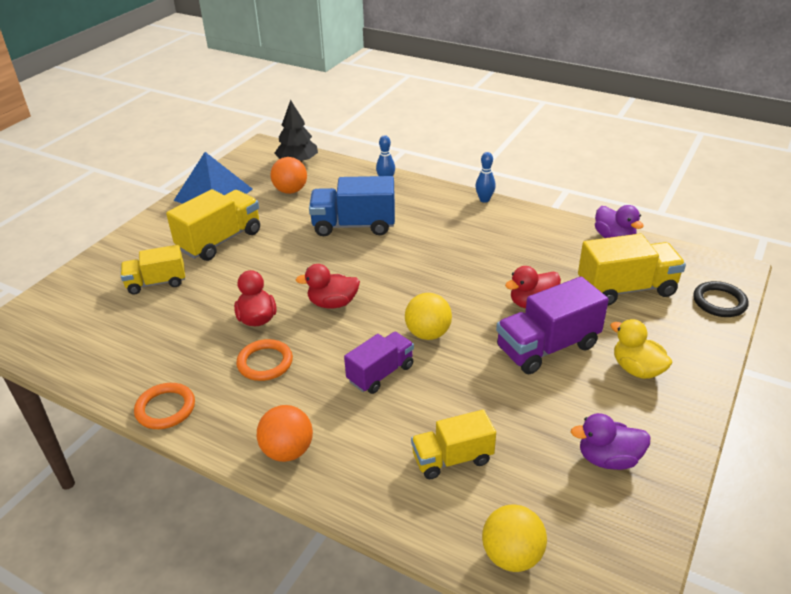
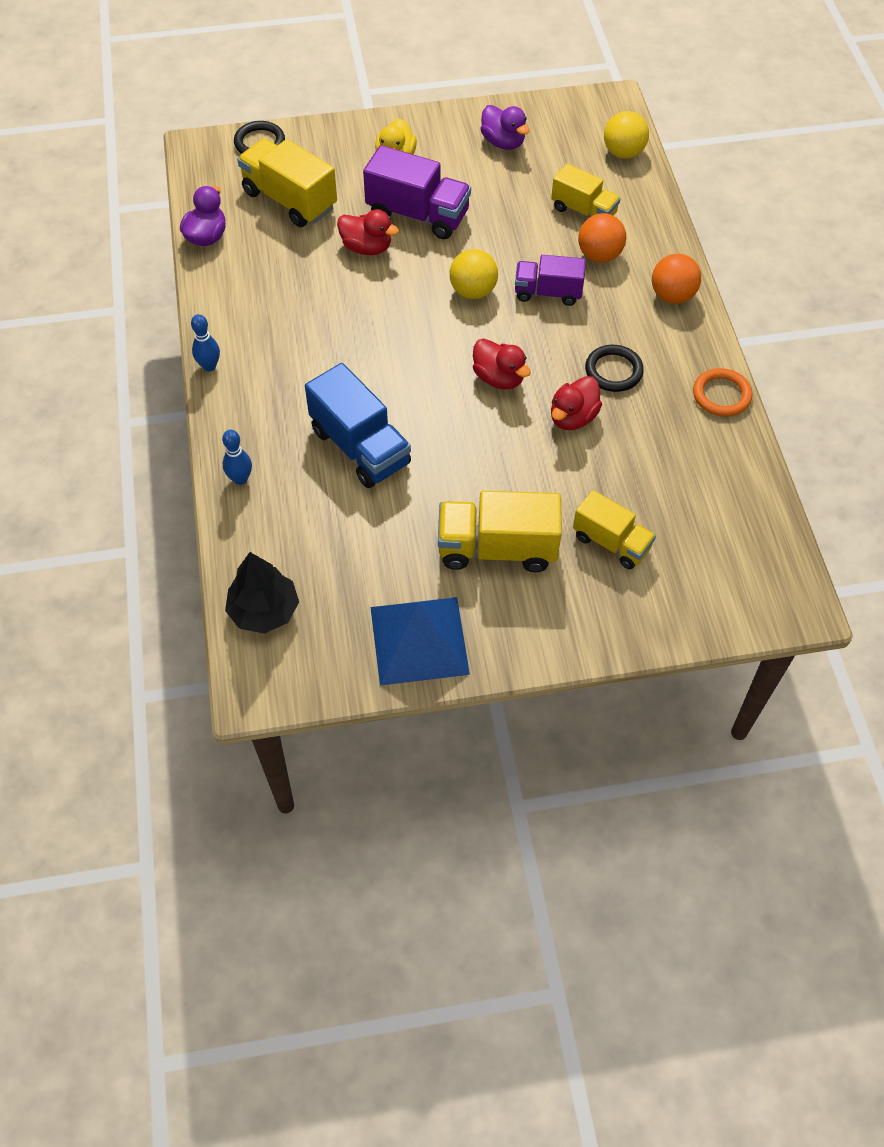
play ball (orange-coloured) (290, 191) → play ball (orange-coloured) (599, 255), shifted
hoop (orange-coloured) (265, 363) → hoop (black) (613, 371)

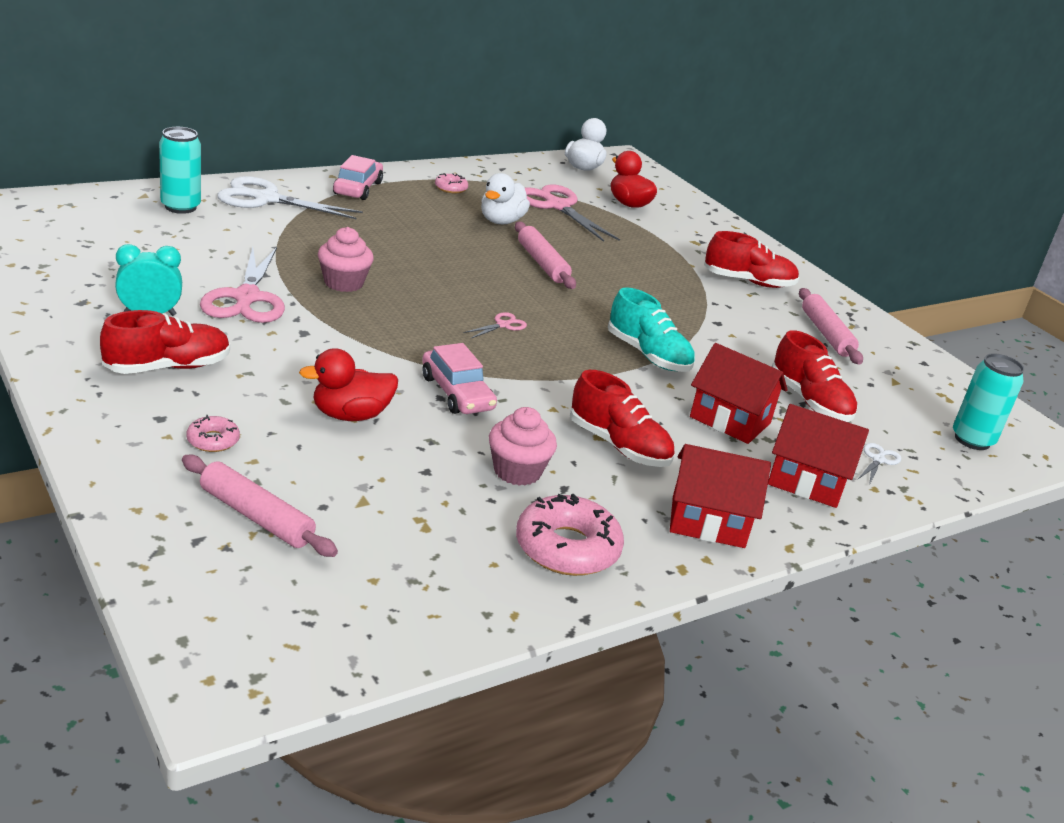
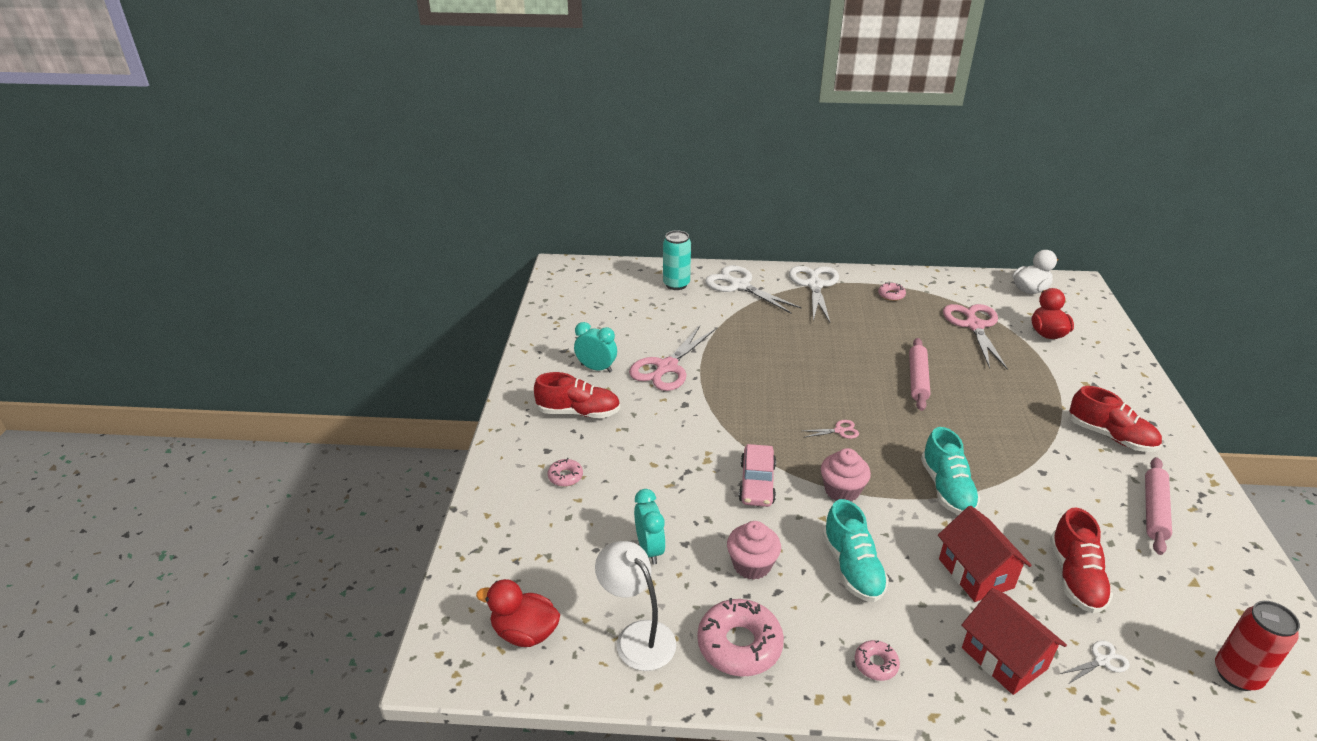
duck (crimson) (350, 415) → duck (crimson) (525, 632), shifted
- → lamp (pure white) (637, 636)
- → alarm clock (teal) (649, 549)
car (pink) (358, 188) → pair of scissors (pure white) (815, 285)
fairy cake (pink) (343, 283) → fairy cake (pink) (842, 490), shifted
lace-up shoe (crimson) (618, 446) → lace-up shoe (teal) (852, 567)
cottage (crimson) (708, 522) → doughnut (pink) (876, 664)
can (teal) (972, 440) → can (crimson) (1237, 675)
rolling pin (pink) (256, 516) → -
duck (pure white) (501, 221) → -

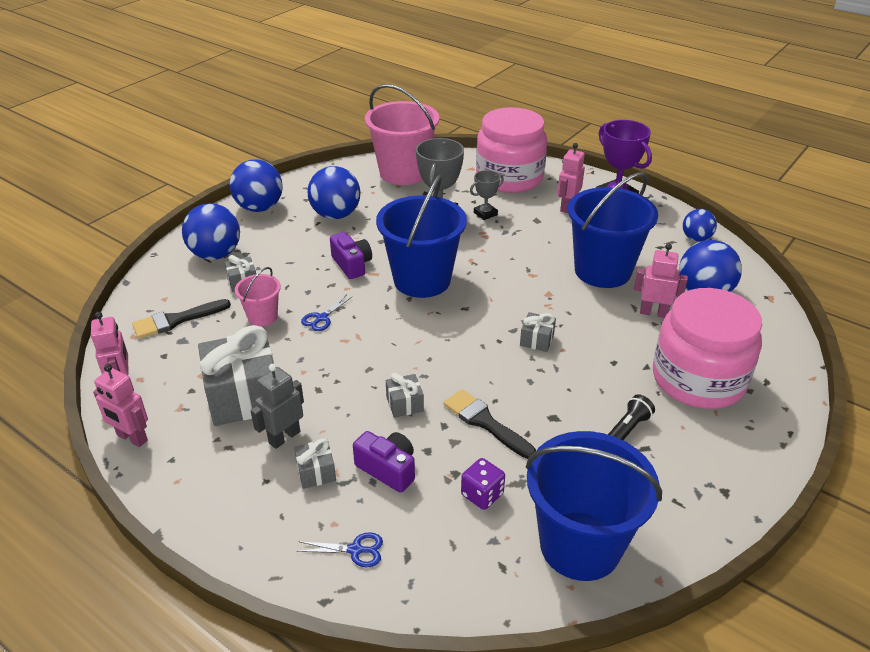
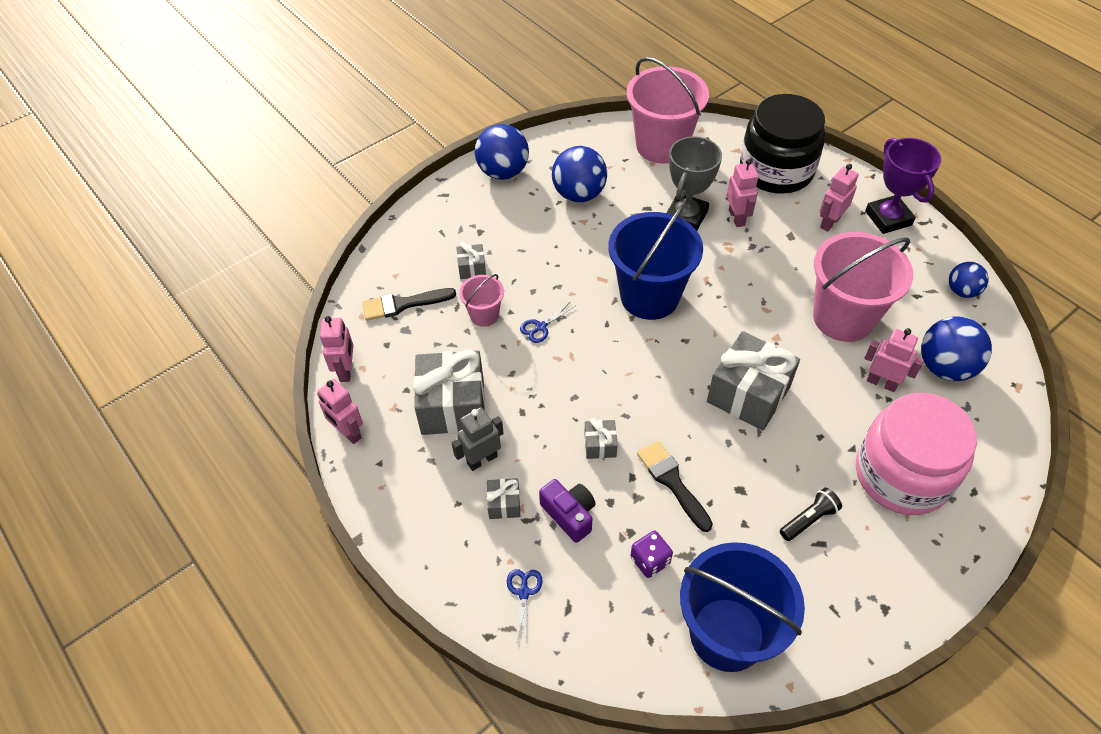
pair of scissors (royal blue) (355, 550) → pair of scissors (royal blue) (524, 592), 105 degrees counterclockwise
gift (grey) (536, 340) → gift (grey) (748, 394), x2.18
prize cup (grey) (485, 214) → toy robot (pink) (737, 218)
jam jar (pink) (509, 177) → jam jar (black) (776, 170)
sand bucket (royal blue) (602, 271) → sand bucket (pink) (843, 317)
play ball (royal blue) (216, 254) → -
compact camera (royal purple) (352, 265) → -

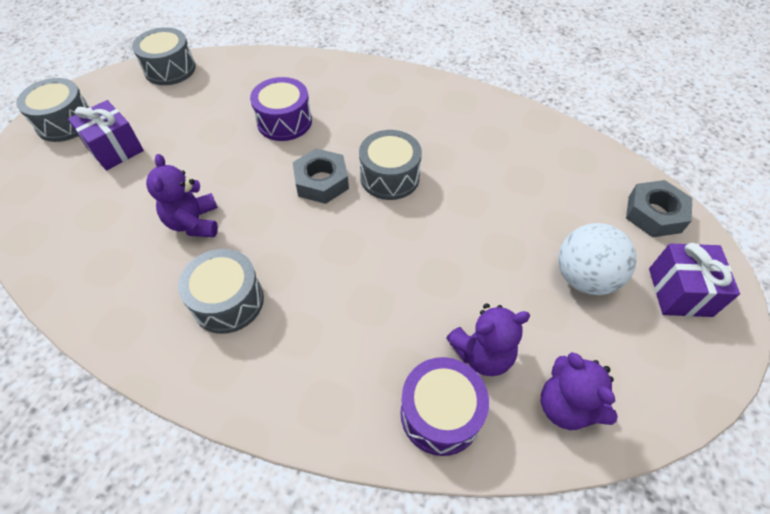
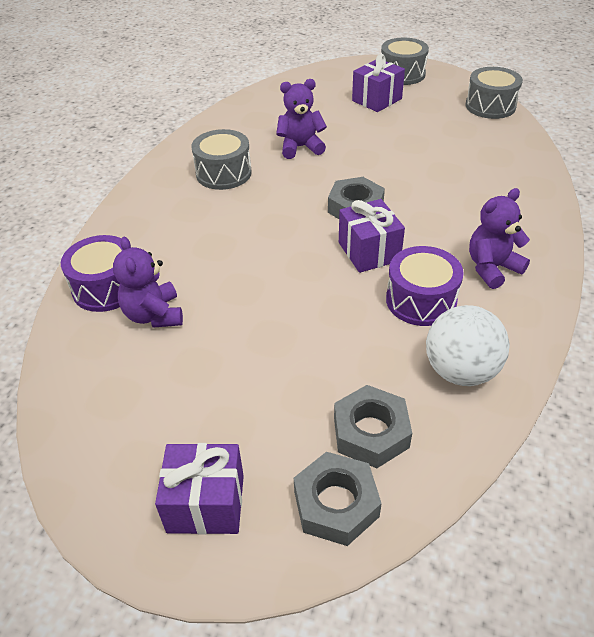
- → hex nut (grey) (370, 432)
snare drum (grey) (390, 177) → gift (royal purple) (369, 251)
snare drum (royal purple) (284, 122) → snare drum (royal purple) (421, 300), shifted
play ball (pure white) (584, 278) → play ball (pure white) (460, 371), shifted
teddy bear (royal purple) (566, 406) → teddy bear (royal purple) (492, 268), shifted

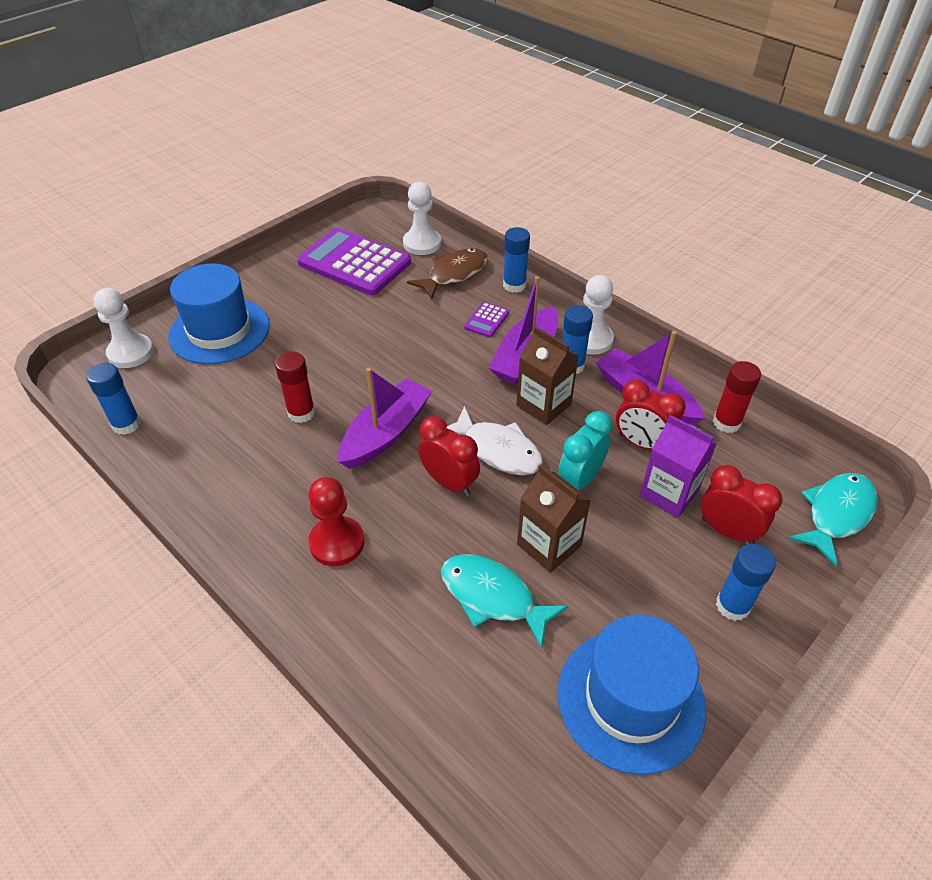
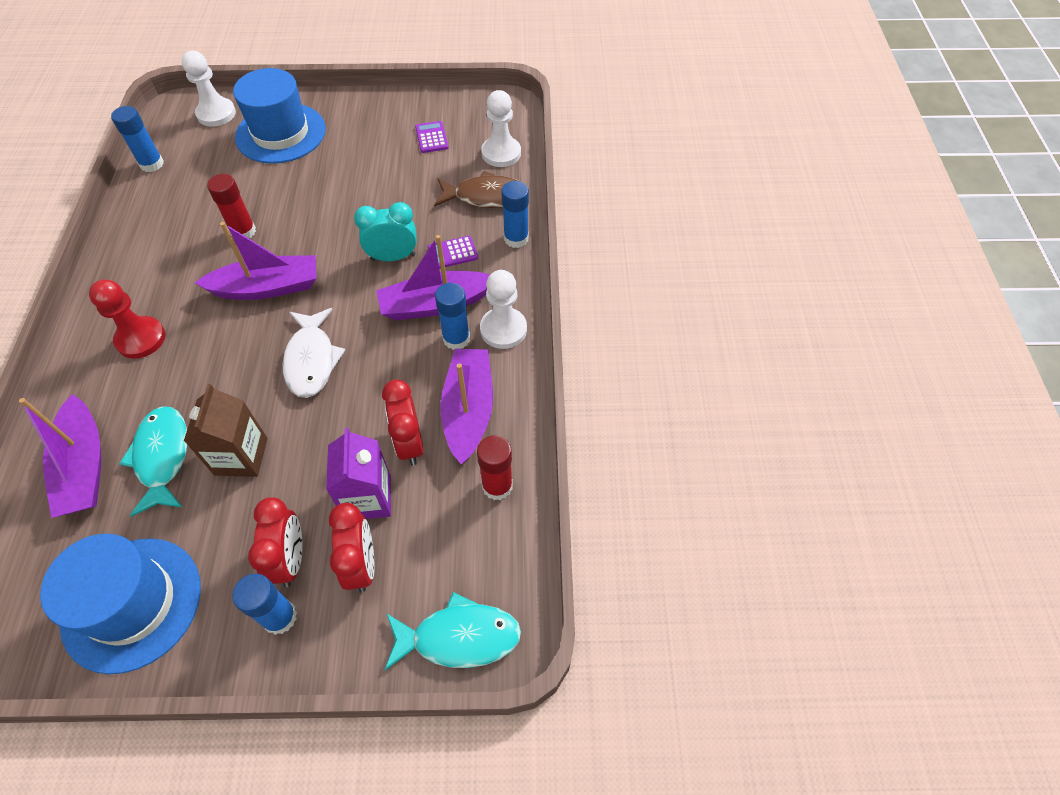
- → boat (royal purple) (84, 466)
alarm clock (crimson) (449, 482) → alarm clock (crimson) (290, 559), shifted
alarm clock (teal) (580, 479) → alarm clock (teal) (393, 257), shifted
adding machine (royal purple) (354, 263) → adding machine (royal purple) (431, 138), x0.42
juice carton (brown) (543, 405) → -

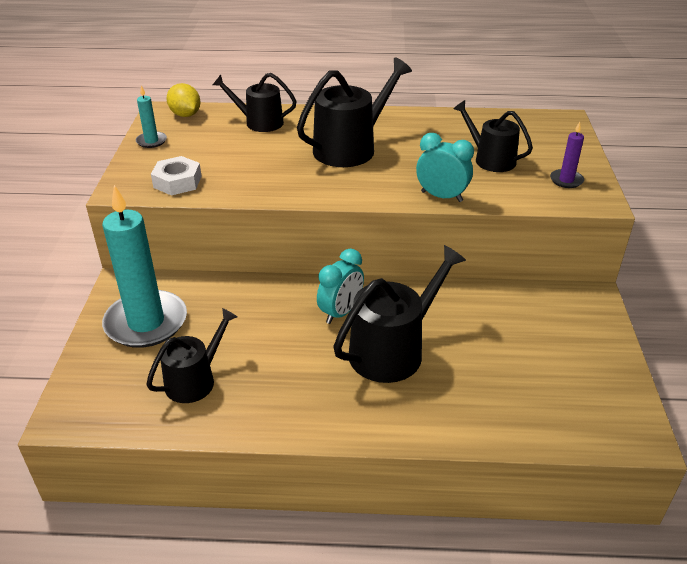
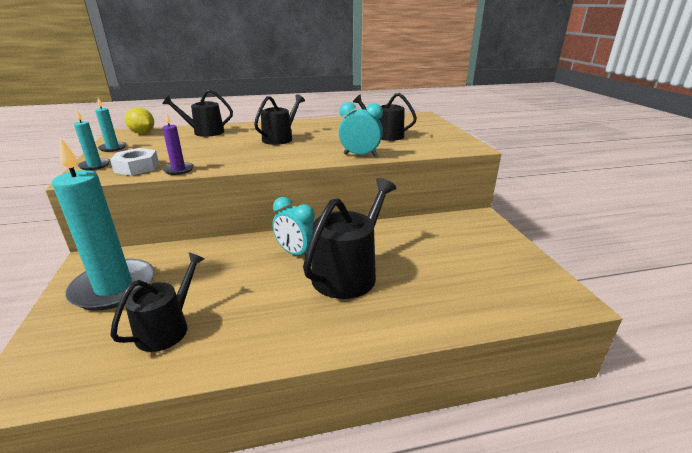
- → pillar candle (teal) (95, 165)
pillar candle (royal purple) (566, 180) → pillar candle (royal purple) (178, 170), shifted
watering can (black) (350, 148) → watering can (black) (280, 138), x0.64
alarm clock (teal) (341, 312) → alarm clock (teal) (296, 253), 105 degrees clockwise

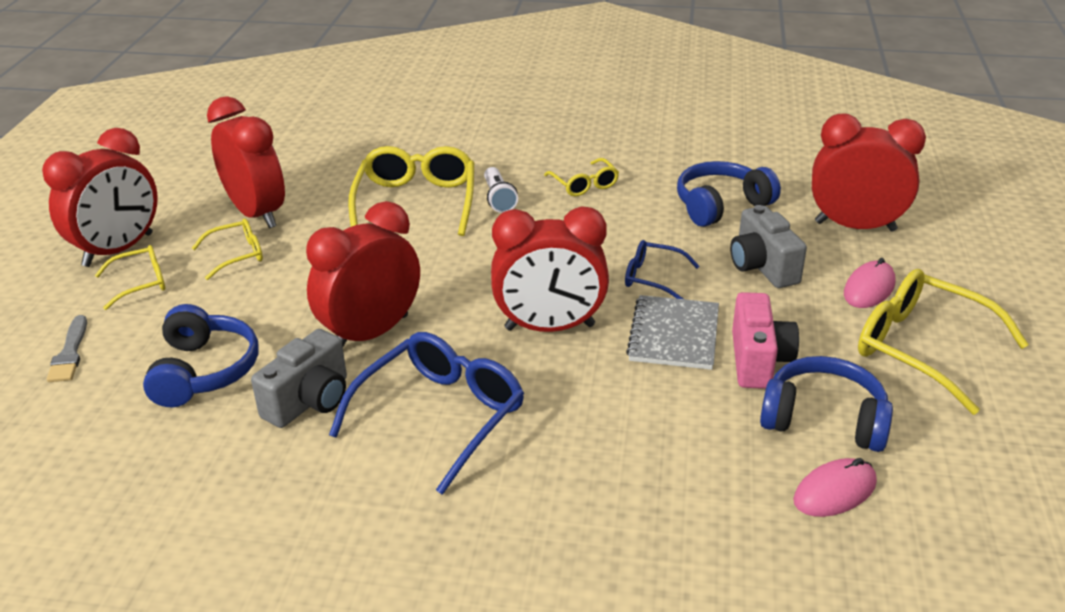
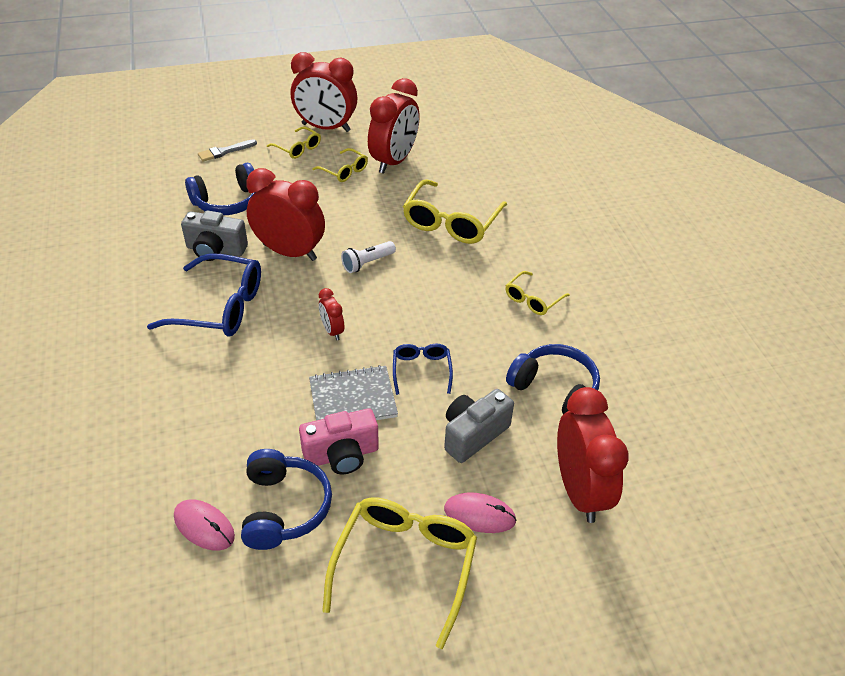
alarm clock (crimson) (549, 327) → alarm clock (crimson) (332, 331), x0.46
flashlight (pure white) (498, 199) → flashlight (pure white) (367, 263), shifted
glasses (golden) (416, 202) → glasses (golden) (451, 222), 135 degrees clockwise

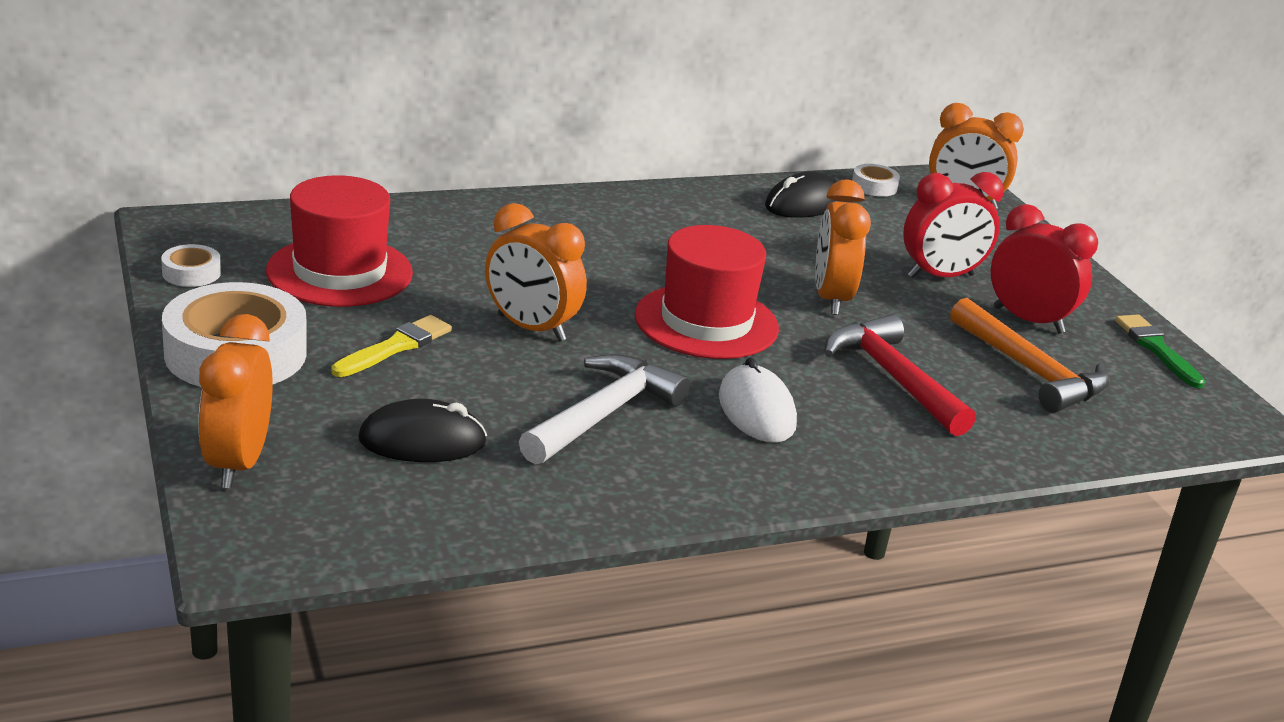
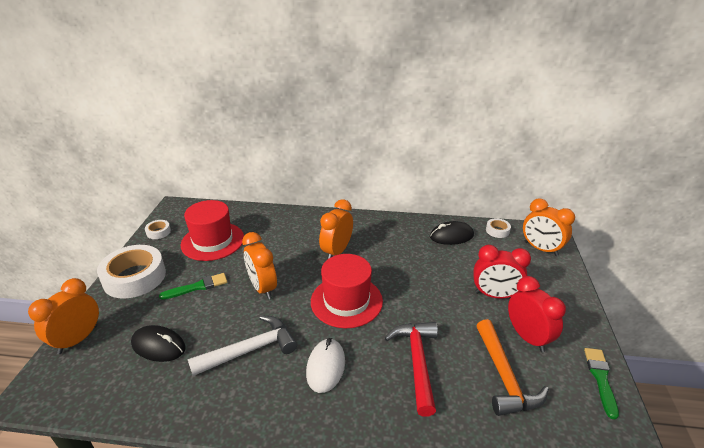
paintbrush (golden) (395, 347) → paintbrush (leaf-green) (197, 287)
alarm clock (orange-coloured) (831, 299) → alarm clock (orange-coloured) (337, 251), shifted

